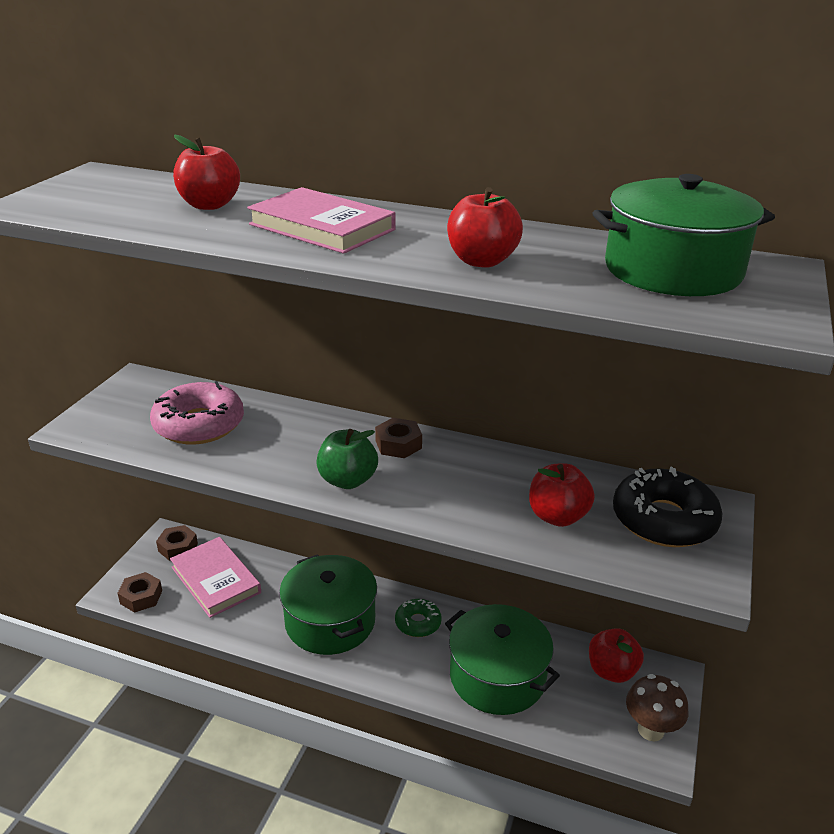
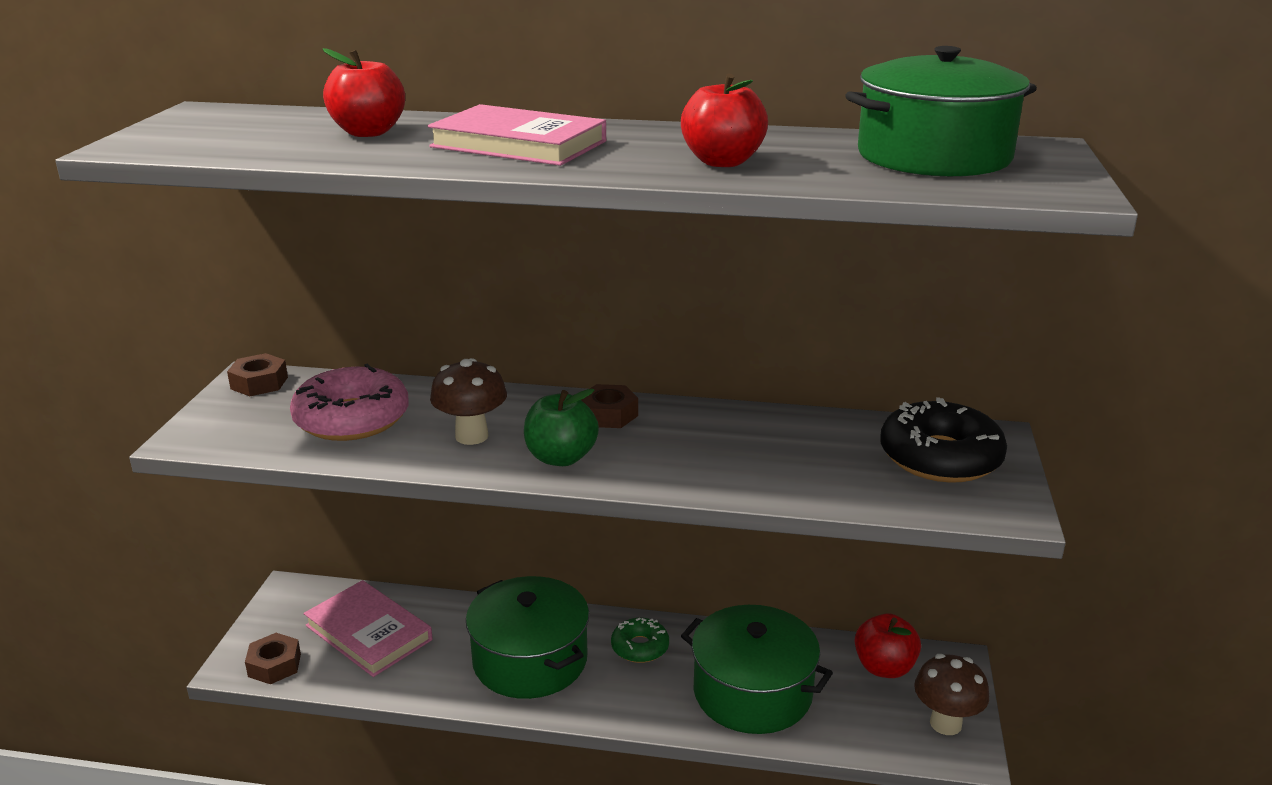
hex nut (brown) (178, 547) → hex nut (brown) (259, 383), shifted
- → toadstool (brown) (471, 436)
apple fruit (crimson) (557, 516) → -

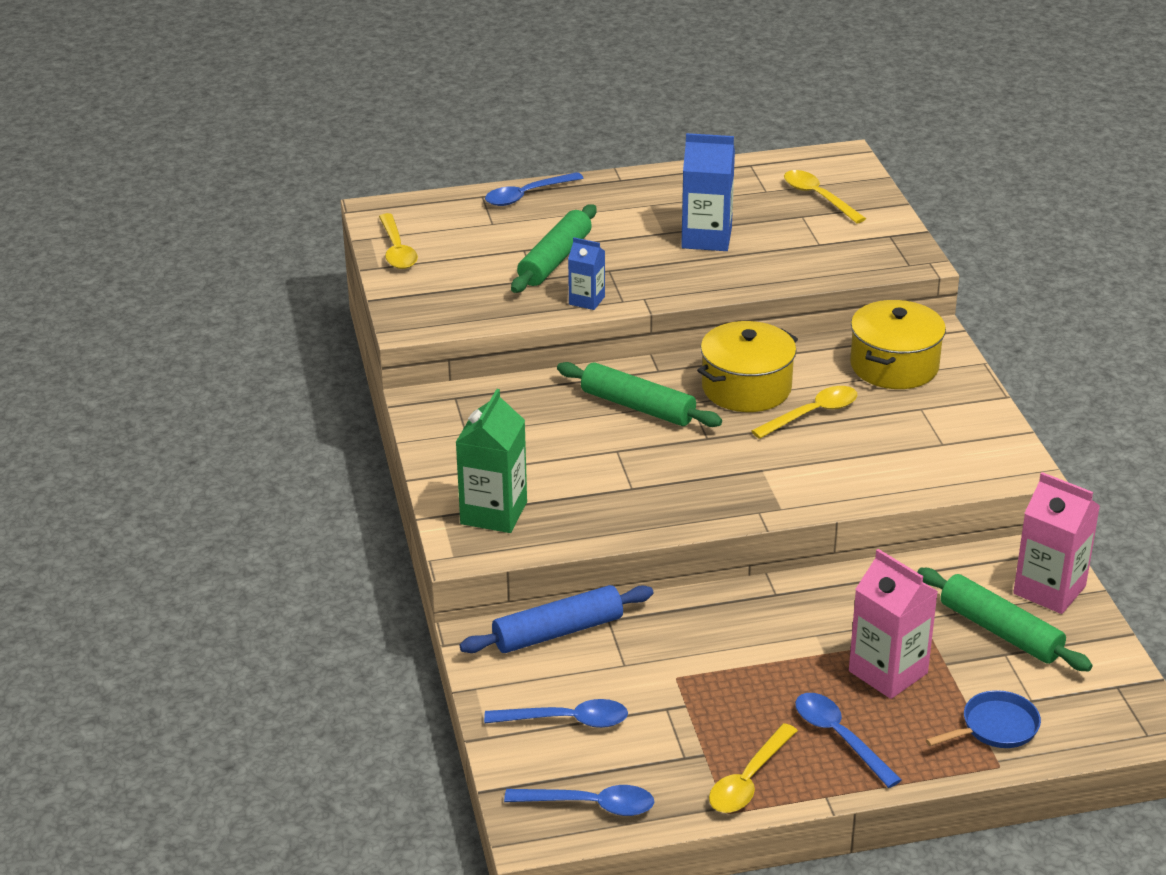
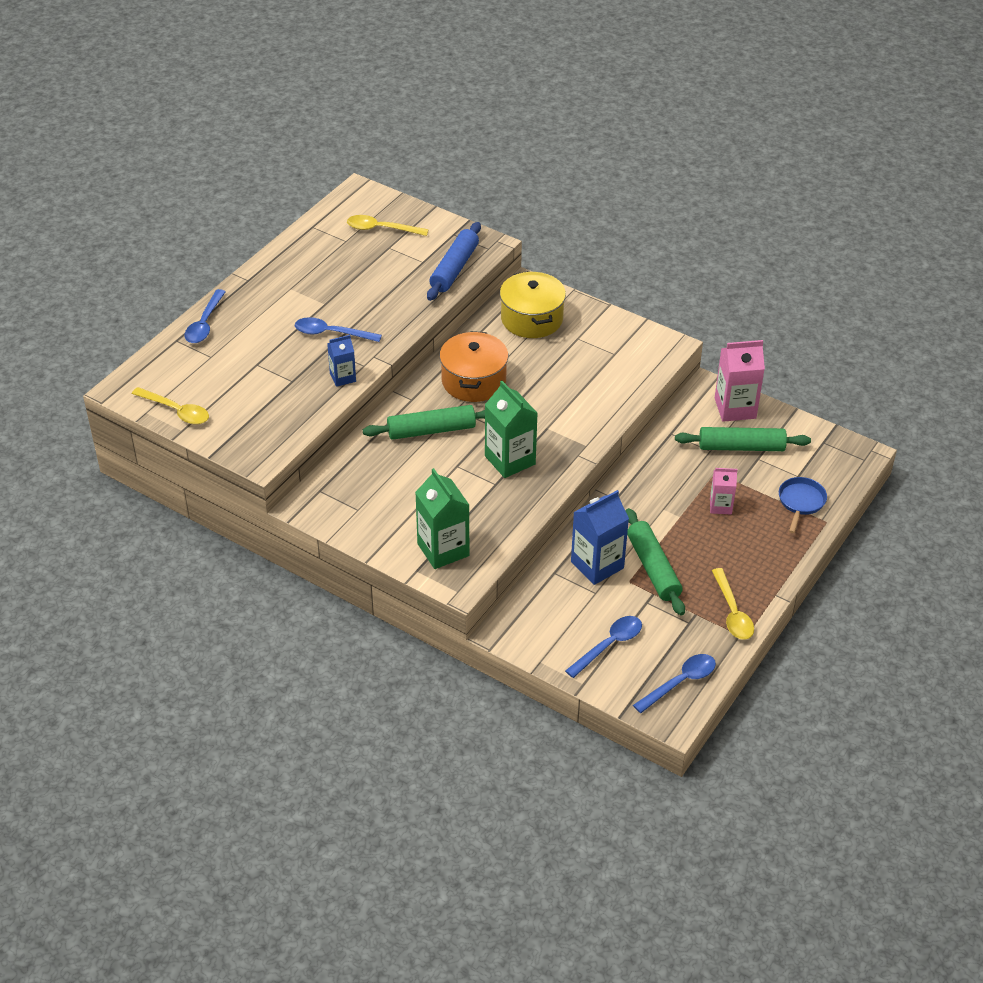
teaspoon (royal blue) (839, 737) → teaspoon (royal blue) (331, 333), shifted
rolling pin (royal blue) (558, 632) → rolling pin (royal blue) (454, 268), shifted
cooking pot (golden) (746, 388) → cooking pot (orange-coloured) (473, 381)
- → juice carton (leaf-green) (510, 460)
juice carton (royal blue) (706, 238) → juice carton (royal blue) (597, 565), shifted
rolling pin (leaf-green) (555, 260) → rolling pin (leaf-green) (653, 568), shifted
juice carton (pink) (888, 672) → juice carton (pink) (720, 506), x0.58
teaspoon (golden) (812, 414) → -

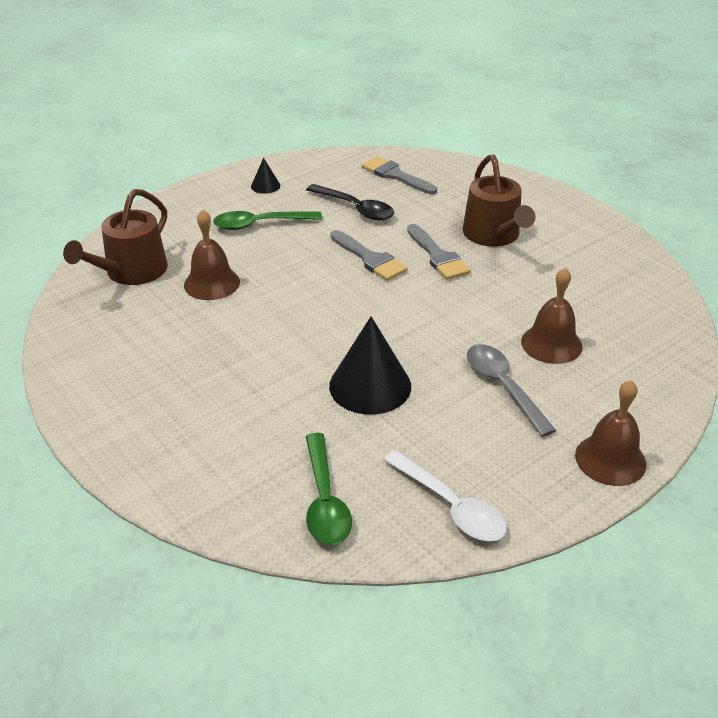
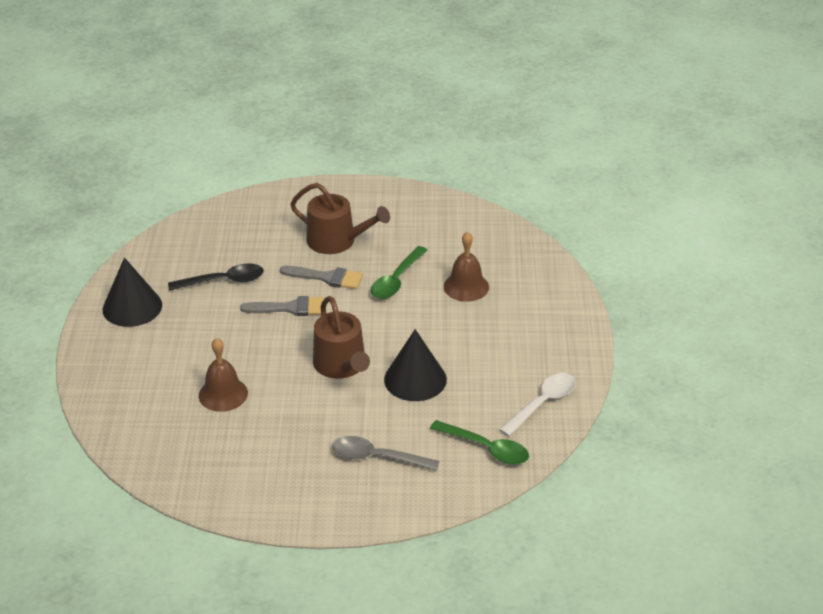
cone (black) (265, 186) → cone (black) (132, 307), x2.10
watering can (brown) (131, 272) → watering can (brown) (341, 365), shifted
teaspoon (grey) (503, 387) → teaspoon (grey) (377, 457), shifted
teaspoon (leaf-green) (260, 224) → teaspoon (leaf-green) (396, 280), shifted
teaspoon (pure white) (450, 506) → teaspoon (pure white) (542, 403), 45 degrees counterclockwise
paintbrush (grey) (395, 175) → -
bell (brown) (610, 459) → -

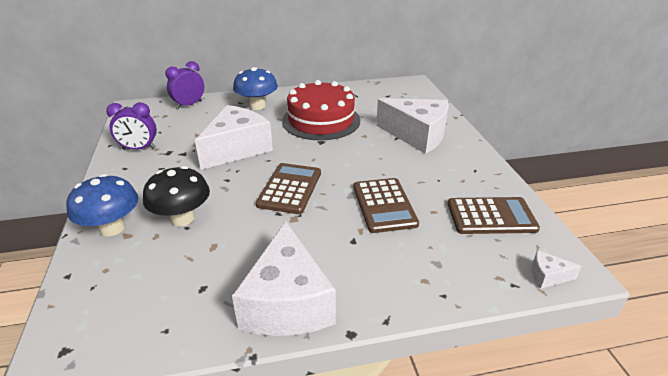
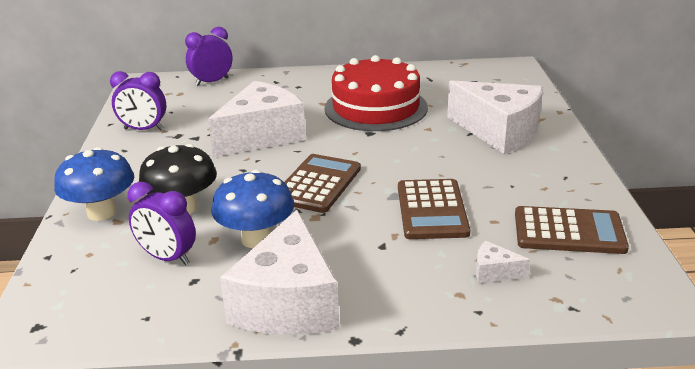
- → alarm clock (royal purple) (167, 258)
toadstool (royal blue) (257, 106) → toadstool (royal blue) (256, 239), shifted
cheese wedge (pure white) (547, 276) → cheese wedge (pure white) (494, 272), shifted

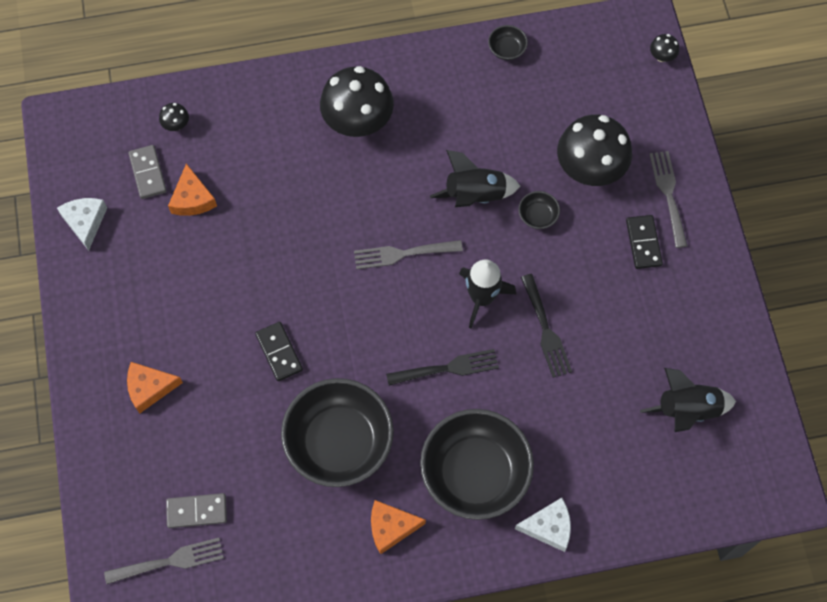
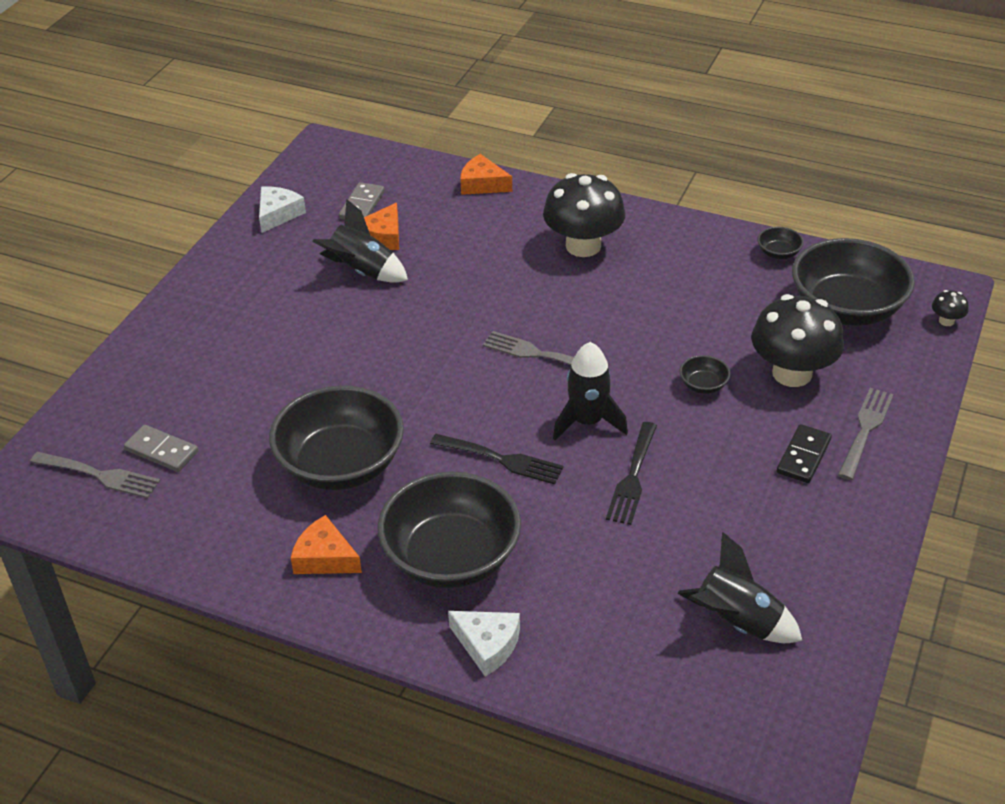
toy rocket (black) (475, 195) → toy rocket (black) (362, 272), shifted
cheese wedge (orange-coloured) (149, 388) → cheese wedge (orange-coloured) (482, 184), shifted
- → deep dish (black) (846, 308)
toadstool (black) (176, 125) → -
domino piece (black) (279, 352) → -

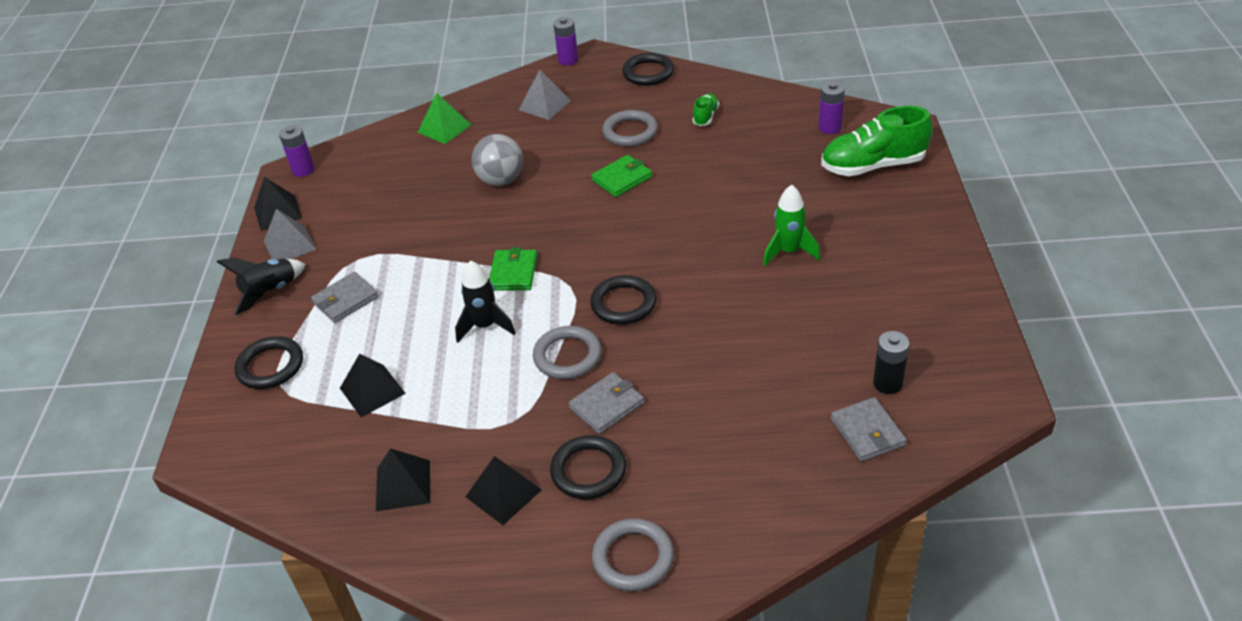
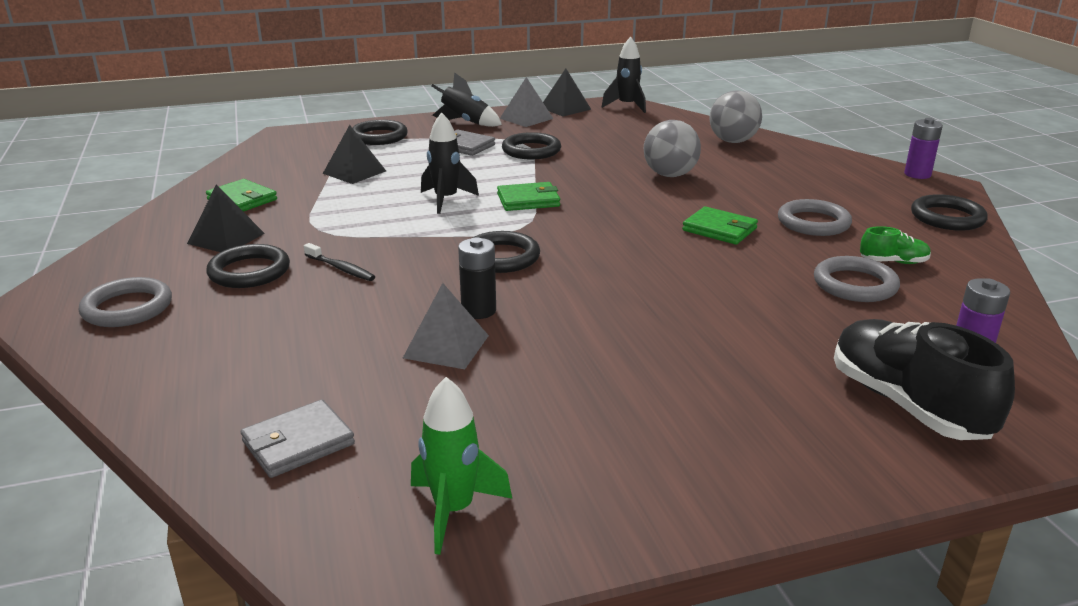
pyramid shape (black) (403, 485) → card wallet (leaf-green) (242, 199)
card wallet (grey) (606, 405) → dental brush (black) (341, 268)
pyramid shape (grey) (544, 105) → pyramid shape (grey) (446, 346), shifted
toy rocket (leaf-green) (789, 252) → toy rocket (leaf-green) (454, 510), shifted
battery (black) (888, 383) → battery (black) (478, 310), shifted
- → hoop (black) (531, 150)
battery (royal purple) (303, 170) → toy rocket (black) (627, 106)
pyramid shape (leaf-green) (444, 128) → play ball (grey) (732, 141)
hoop (grey) (567, 356) → hoop (grey) (855, 284), shifted
lace-up shoe (leaf-green) (873, 166) → lace-up shoe (black) (907, 404)

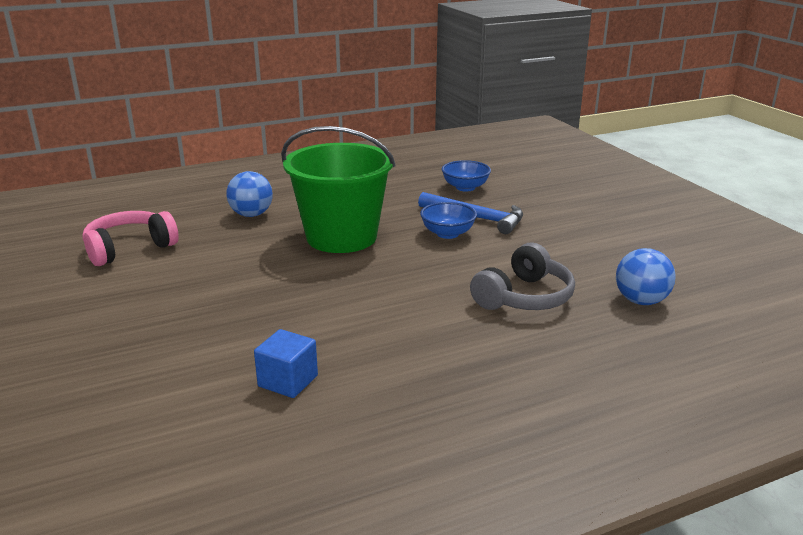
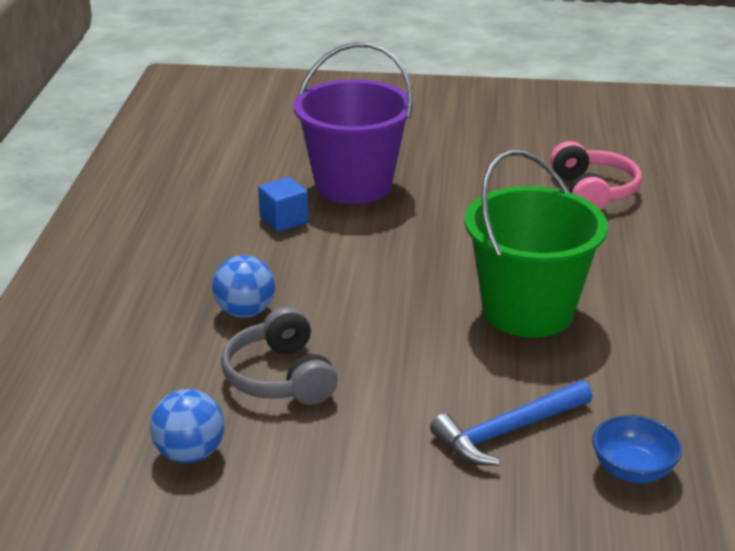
play ball (royal blue) (251, 214) → play ball (royal blue) (245, 312), shifted
- → sand bucket (royal purple) (353, 185)
deep dish (royal blue) (447, 233) → -

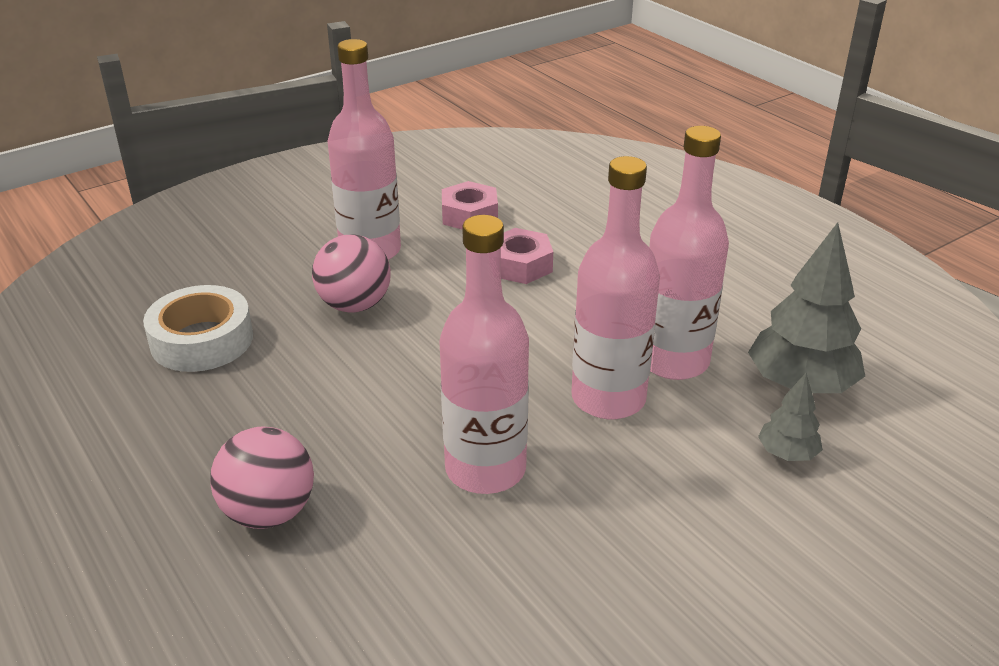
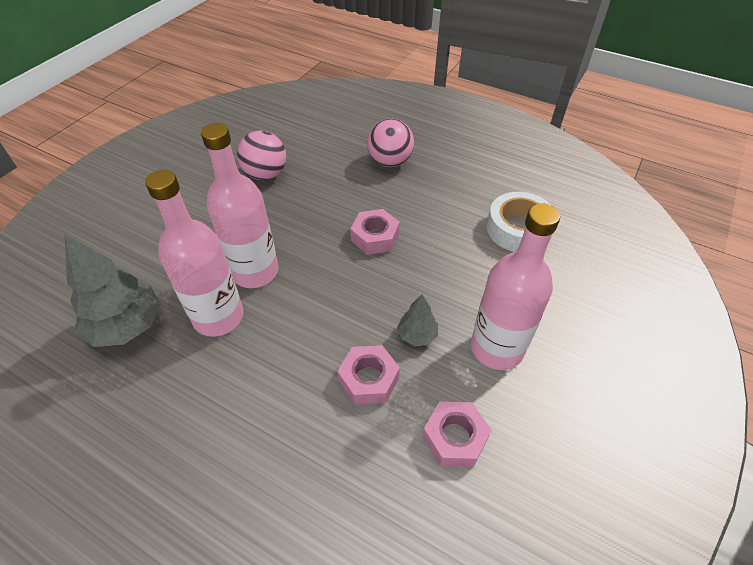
play ball (pink) (354, 305) → play ball (pink) (266, 174), shifted
- → hex nut (pink) (375, 237)
tree (grey) (787, 454) → tree (grey) (417, 335), shifted
flask (pink) (485, 469) → -

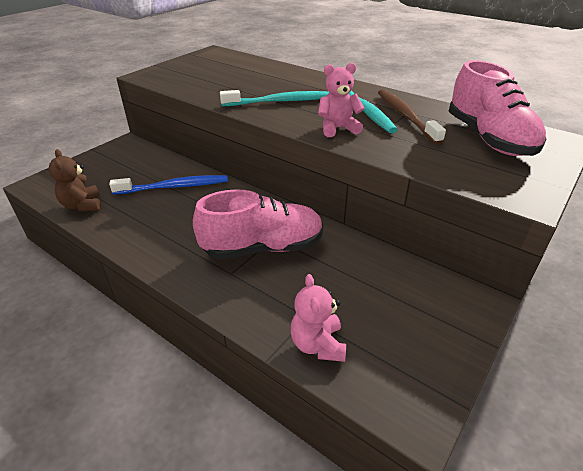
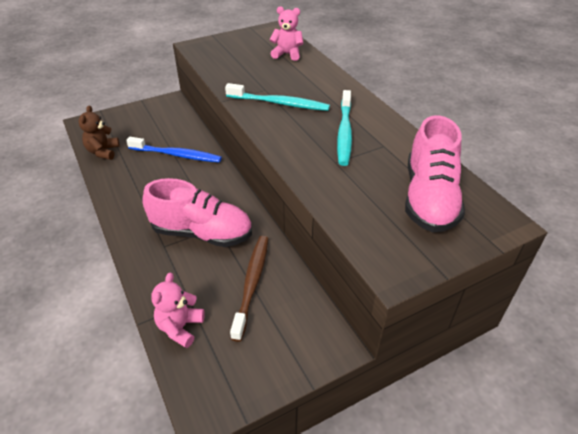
dental brush (brown) (405, 116) → dental brush (brown) (252, 284), shifted
teddy bear (pink) (338, 128) → teddy bear (pink) (287, 54), shifted

